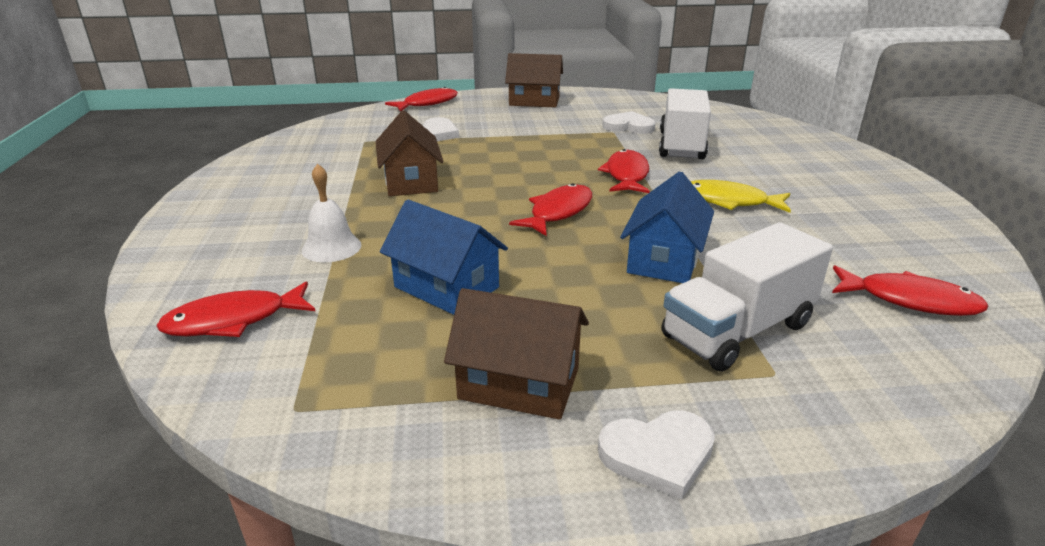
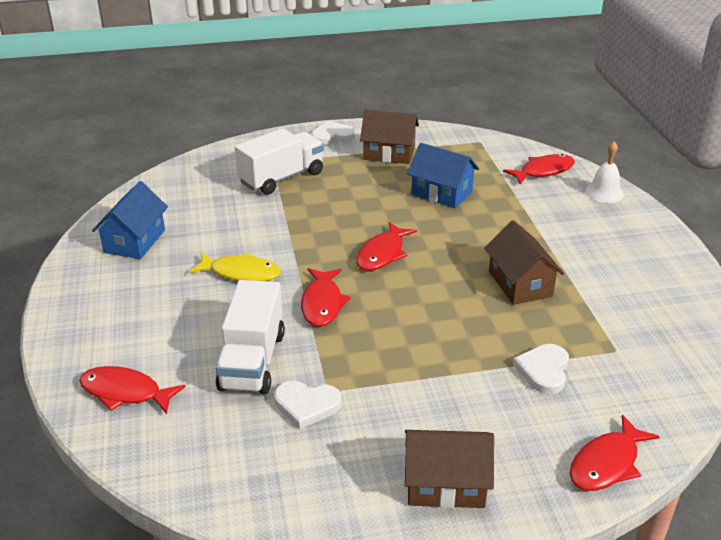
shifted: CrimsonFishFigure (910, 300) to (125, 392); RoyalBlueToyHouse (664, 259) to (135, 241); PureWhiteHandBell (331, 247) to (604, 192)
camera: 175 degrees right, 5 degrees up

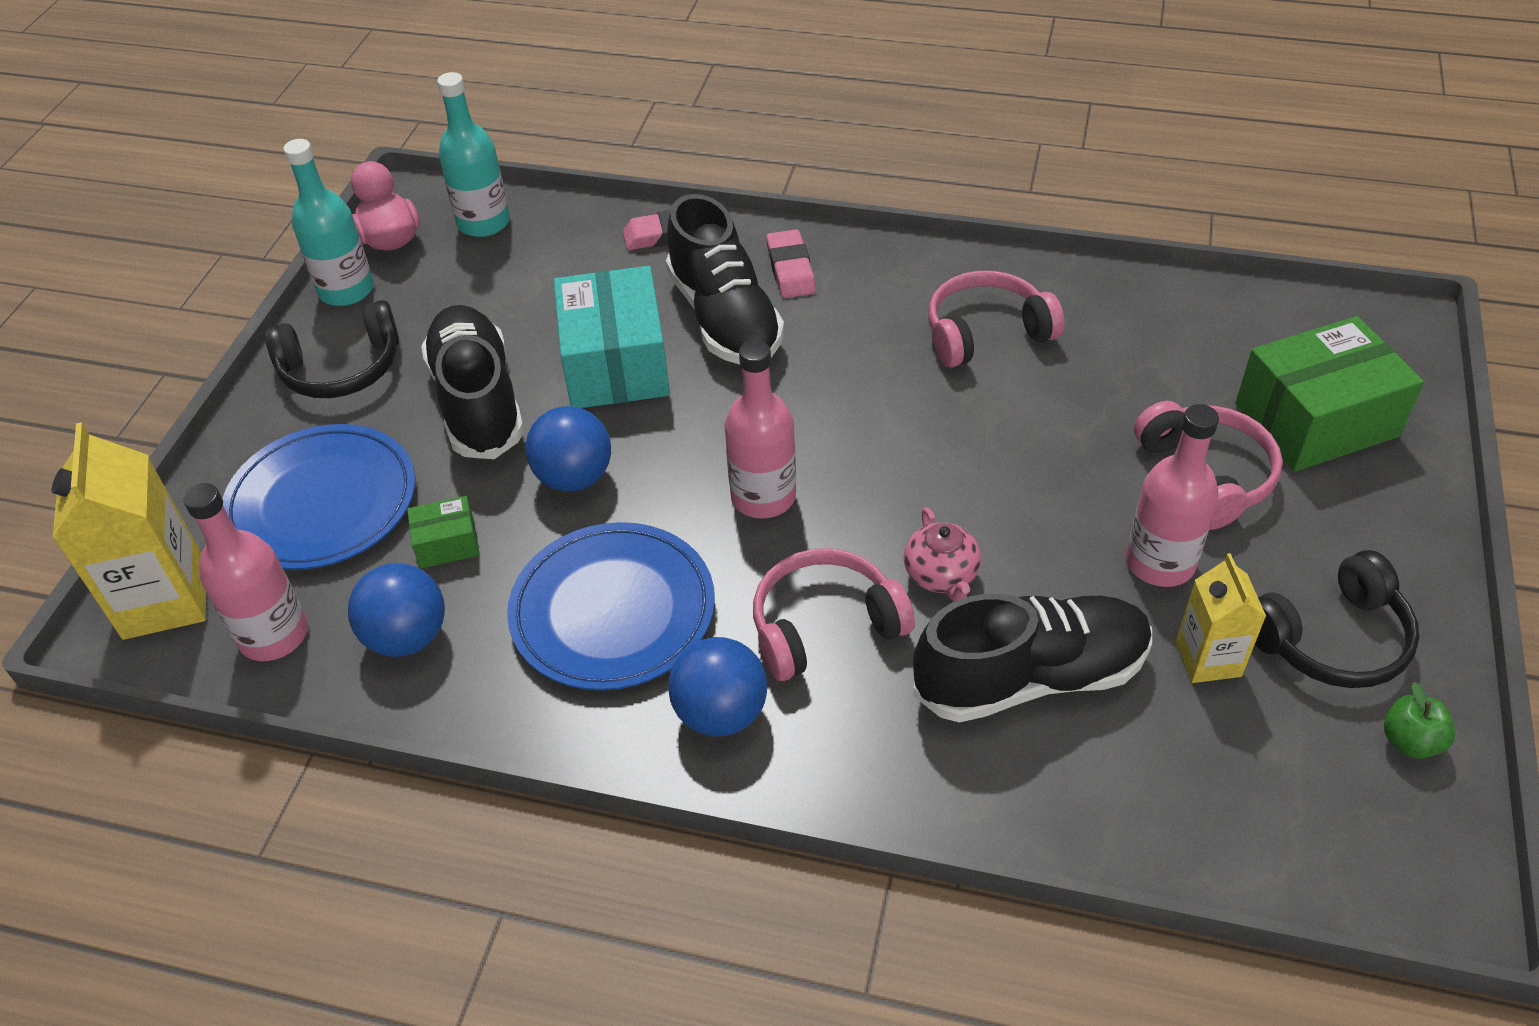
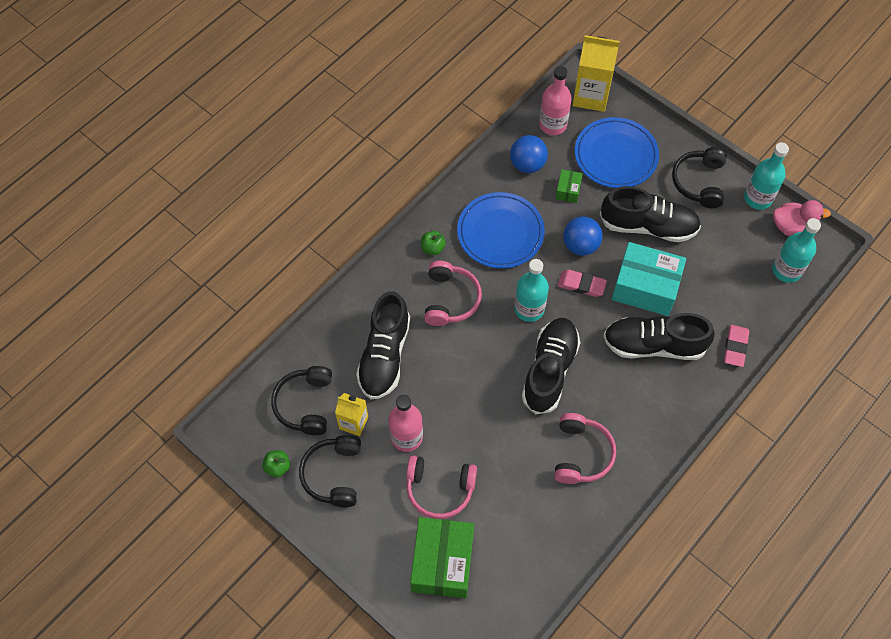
gone: PinkTeapot (941, 575)
new: BlackOverEarHeadphones (305, 404); BlackShoe (549, 370)
shifted: PinkGumEraser (791, 269) to (581, 285)
swapped: RoyalBluePlayBall (721, 713) to LeafGreenToyApple (432, 248)
repainted: PinkFlask (763, 497) to TurquoiseFlask (529, 309)
camera: 115 degrees right, 15 degrees up

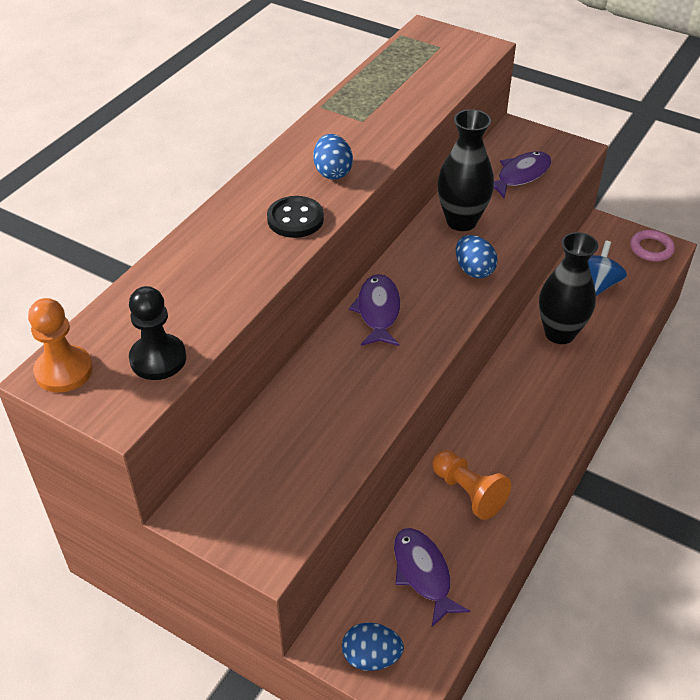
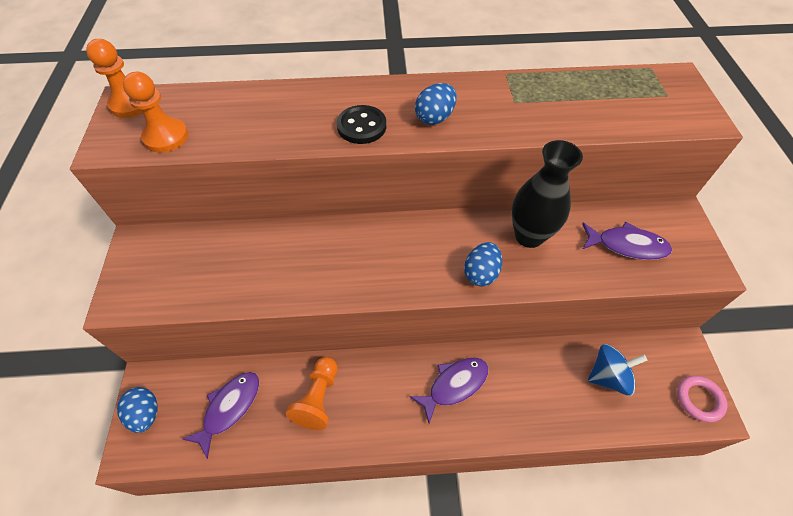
gone: BlackFlowerVase (559, 333)
shifted: PurpleFishFigure (378, 311) to (454, 385)
repainted: BlackGamePawn (158, 359) to BrightOrangeGamePawn (166, 137)
camera: 55 degrees right, 10 degrees up

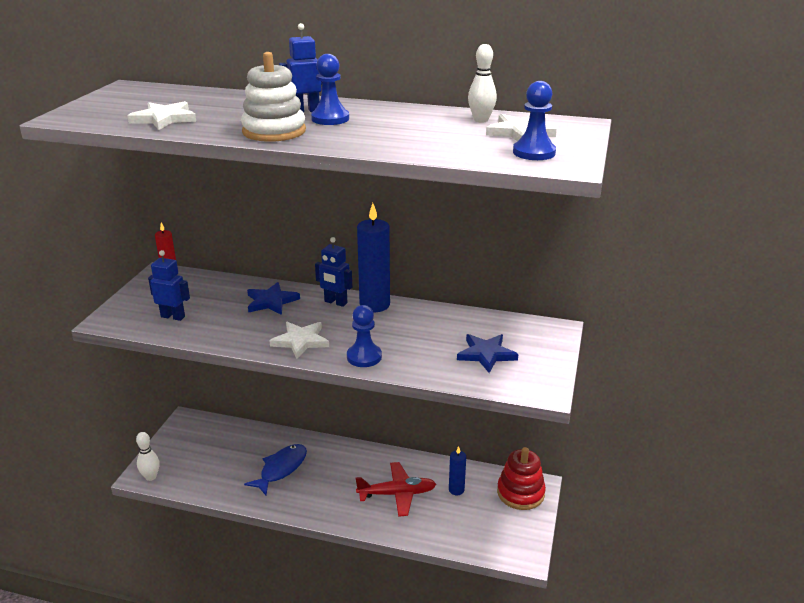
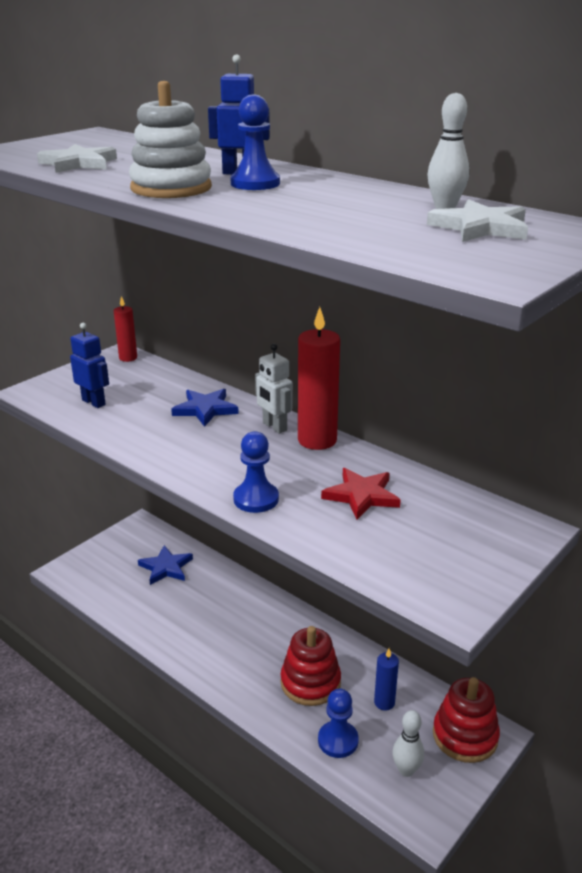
gone: RoyalBlueFishFigure (281, 469); PureWhiteStarShape (301, 341)
new: CrimsonStarShape (361, 496)
shifted: RoyalBlueStarShape (486, 354) to (166, 567); RoyalBlueGamePawn (534, 152) to (338, 740); PureWhiteBowlingPin (151, 477) to (406, 770)
swapped: CrimsonToyPlane (397, 494) to CrimsonStackingRings (310, 682)
repainted: RoyalBlueRobotFigure (335, 302) to PureWhiteRobotFigure (274, 427); RoyalBlueCandle (374, 305) to CrimsonCandle (317, 440)
camera: 25 degrees right, 0 degrees up

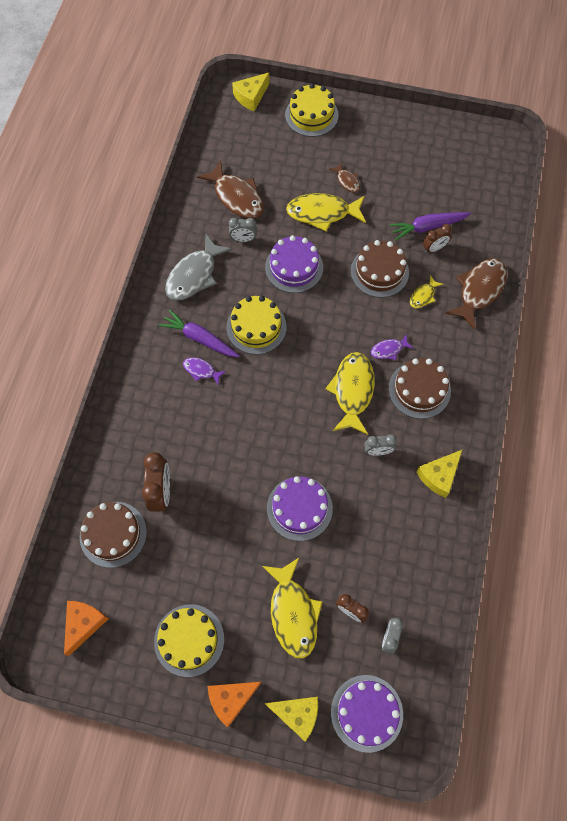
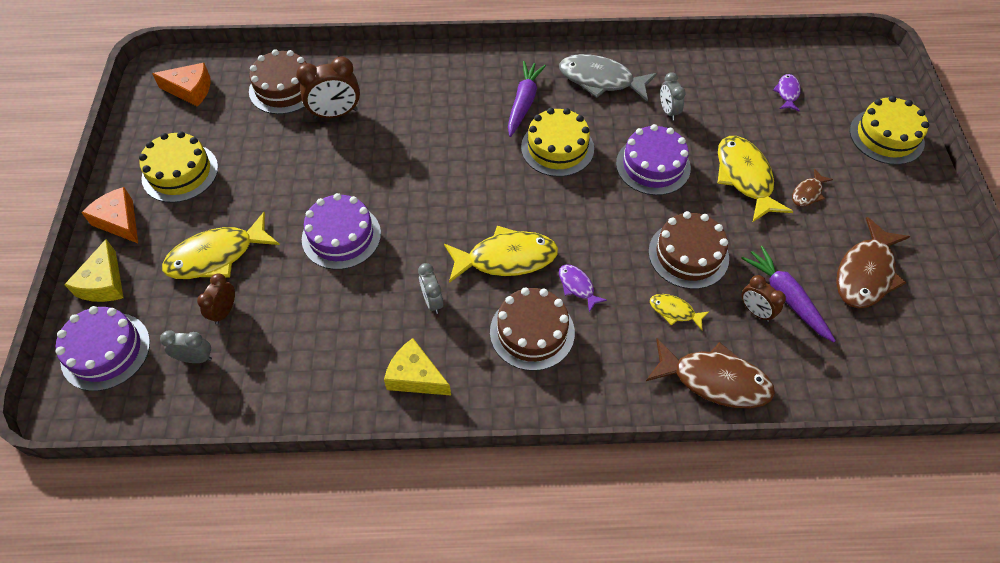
gone: YellowCheese (251, 96)
shifted: PurpleFishFigure (201, 370) to (787, 93); RussetFishFigure (236, 197) to (865, 273)
camera: 75 degrees right, 10 degrees down

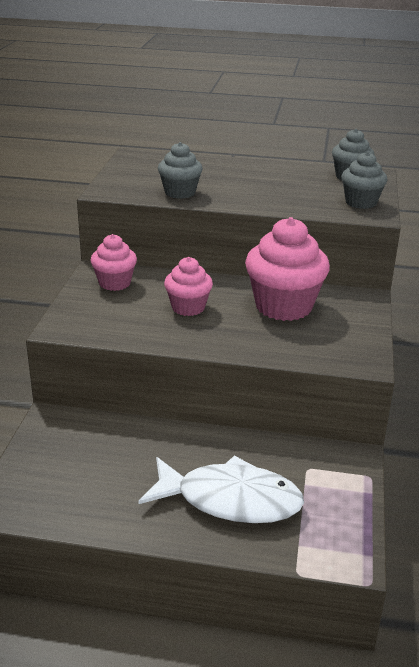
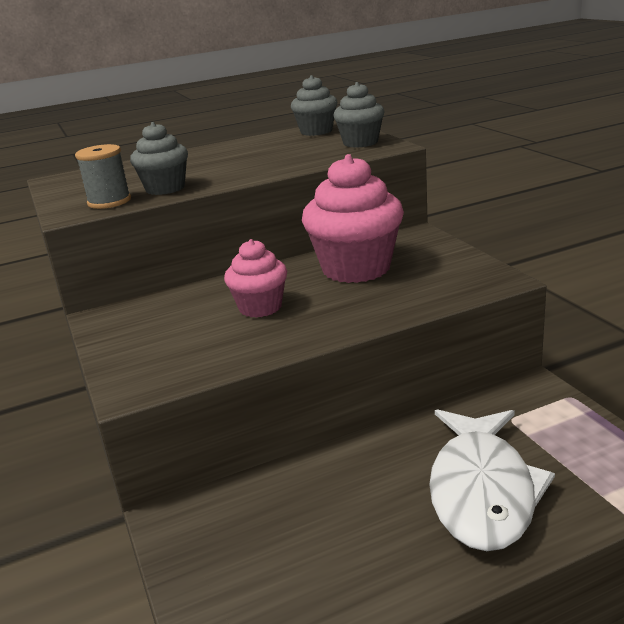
gone: PinkCupcake (114, 283)
new: AshGreyBobbin (109, 201)
rotated: PureWhiteFishFigure (230, 500) = (482, 490) 120 degrees clockwise
camera: 30 degrees left, 5 degrees down

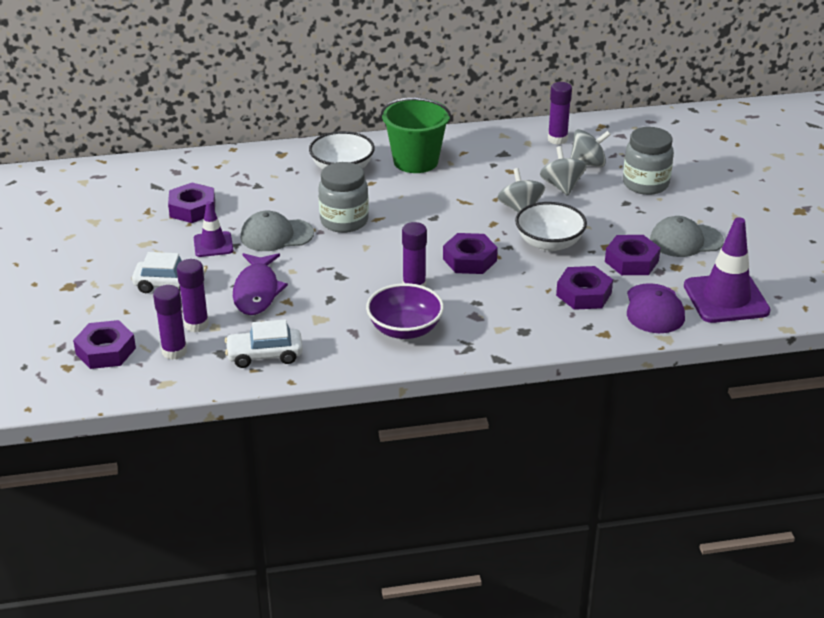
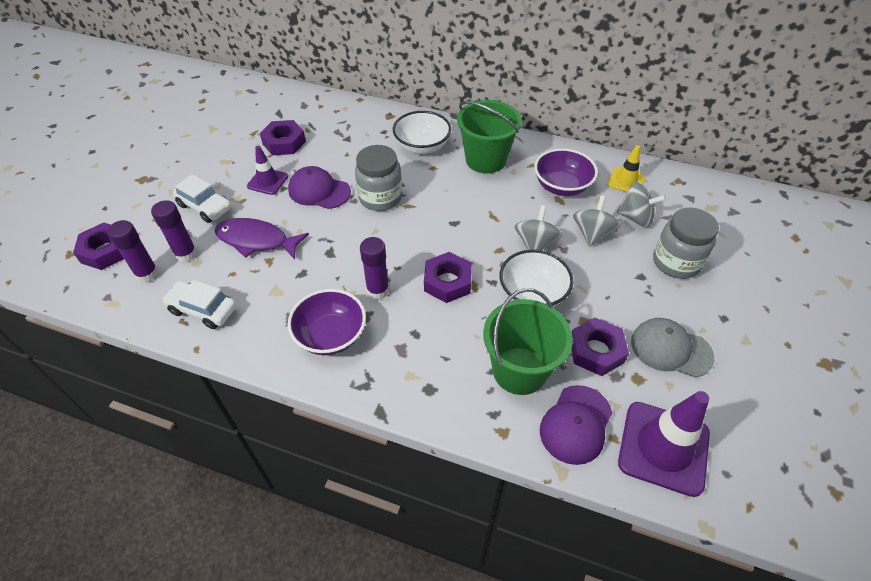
new: PurpleBowl (561, 186)
swapped: PurpleHexagonNut (584, 294) to LeafGreenPail (519, 370); PurpleGlueStick (557, 139) to YellowRoadCone (626, 181)
repainted: AshGreyBaseballCap (276, 235) to PurpleBaseballCap (319, 191)
rotated: PurpleFishFigure (257, 291) = (256, 240) 75 degrees clockwise
camera: 30 degrees right, 15 degrees up

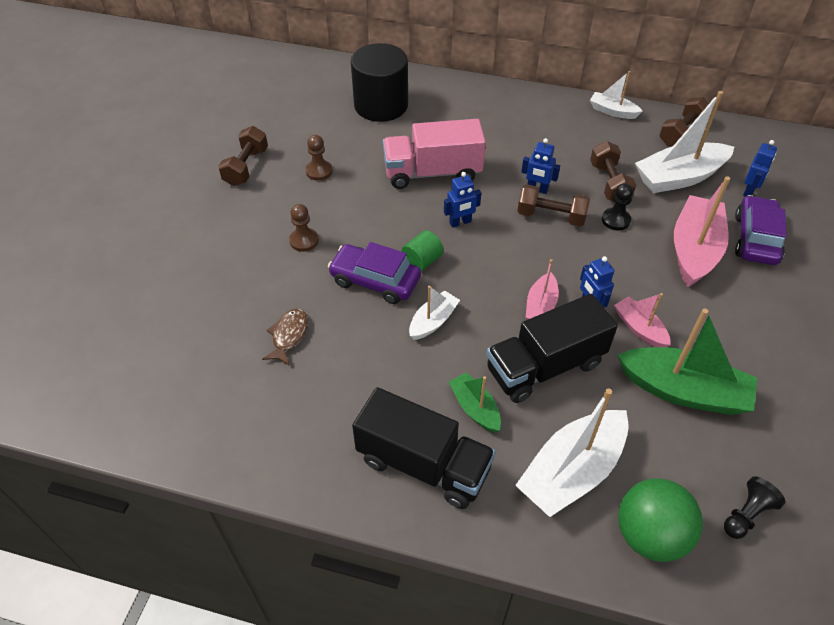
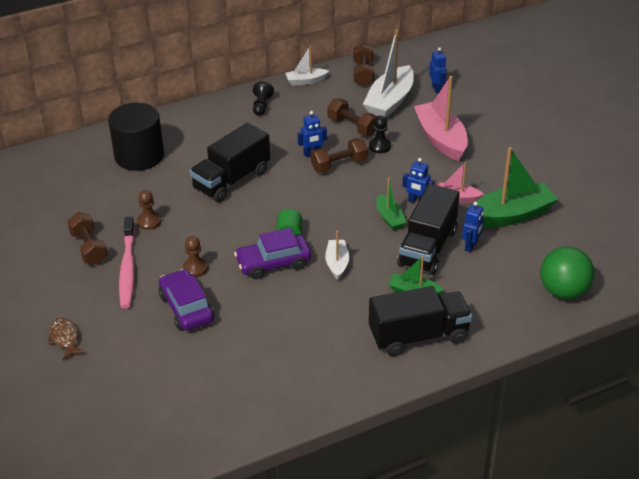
gone: PureWhiteBoat (571, 471)
new: PinkDentalBrush (128, 268)
shifted: RussetFishFigure (288, 336) to (65, 338); PurpleToyCar (755, 239) to (186, 308); BlackGamePawn (746, 514) to (261, 106); RoyalBlueRobotFigure (460, 222) to (471, 246)
repainted: PinkToyTruck (432, 173) to BlackToyTruck (232, 180); PinkBoat (540, 306) to LeafGreenBoat (389, 218)
camera: 40 degrees left, 10 degrees down

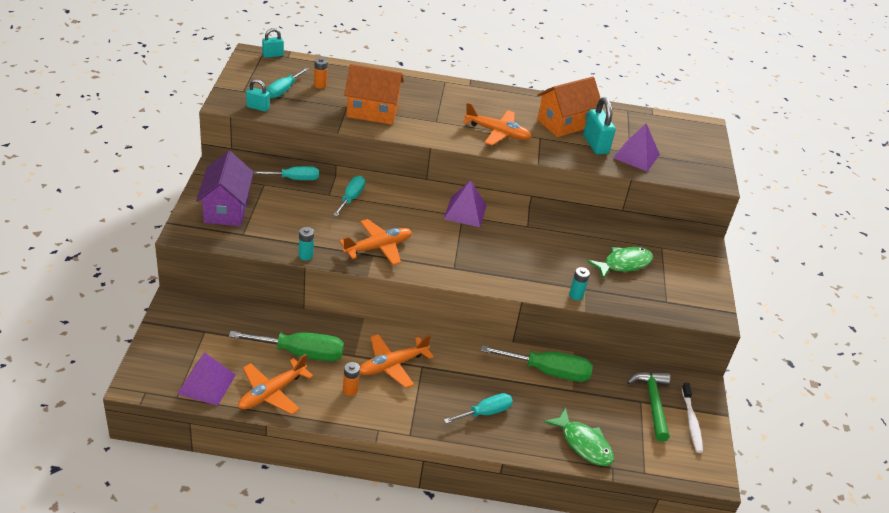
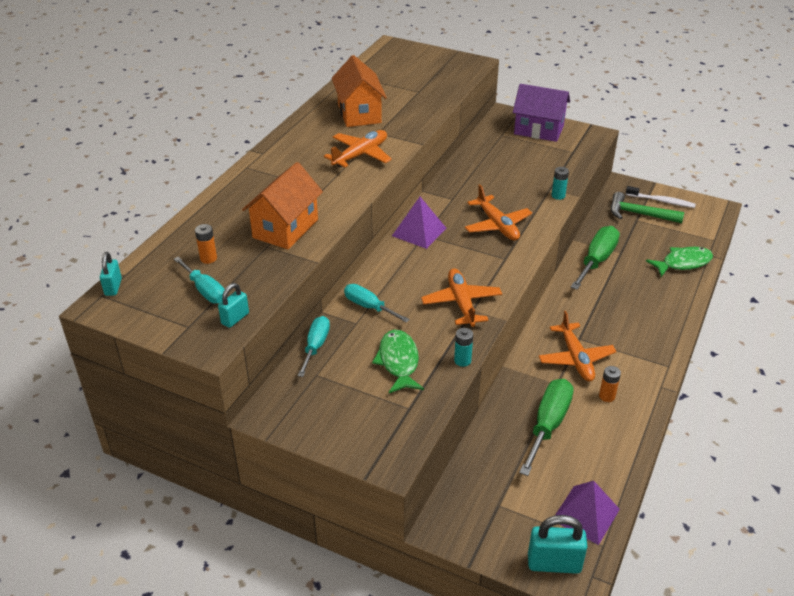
gone: TurquoiseScrewdriver (485, 412); PurplePyramidShape (636, 156)
shifted: LeafGreenFishFigure (623, 264) to (398, 362); BrightOrangeToyPlane (272, 393) to (497, 225); PurpleToyHouse (226, 209) to (538, 130); TurquoisePadlock (595, 145) to (554, 563)
camera: 65 degrees left, 0 degrees up

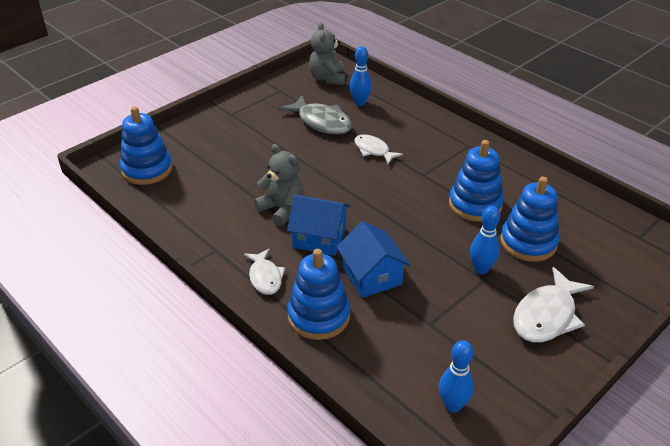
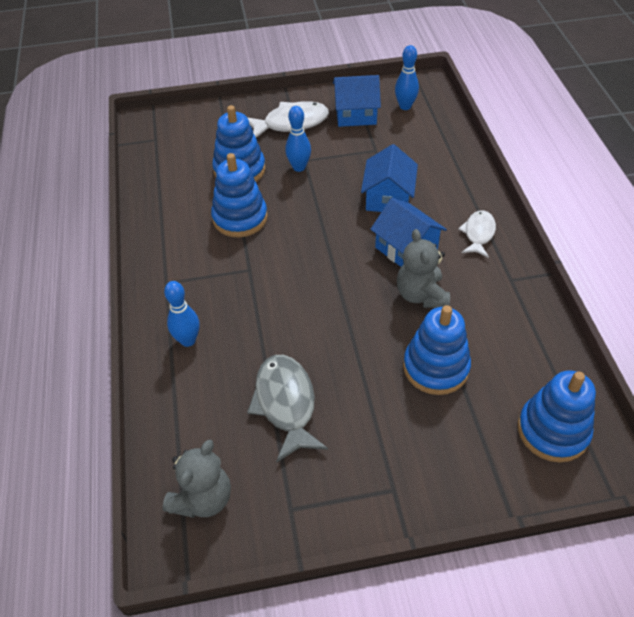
gone: PureWhiteFishFigure (373, 150)
new: RoyalBlueToyHouse (355, 114)
shifted: RoyalBlueBowlingPin (360, 103) to (188, 340); RoyalBlueStackingRings (319, 316) to (436, 367)
camera: 145 degrees left, 10 degrees up

